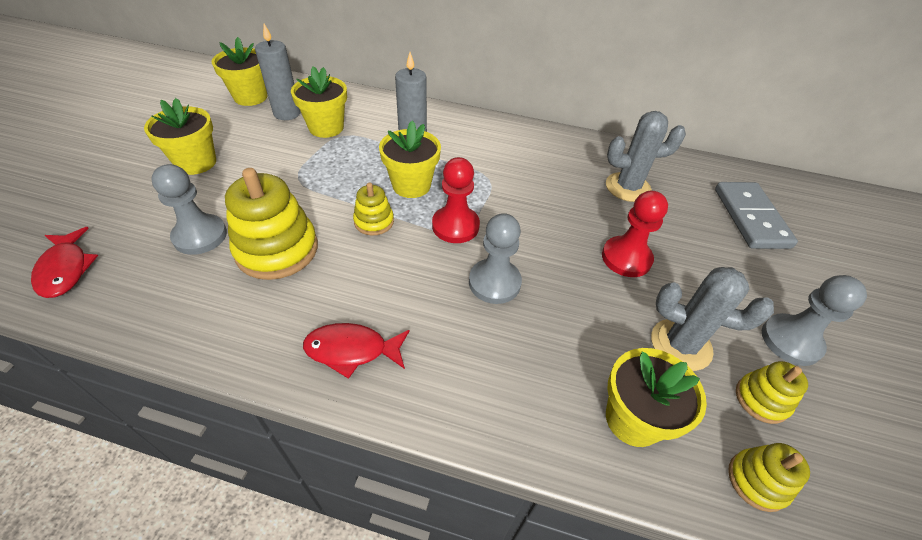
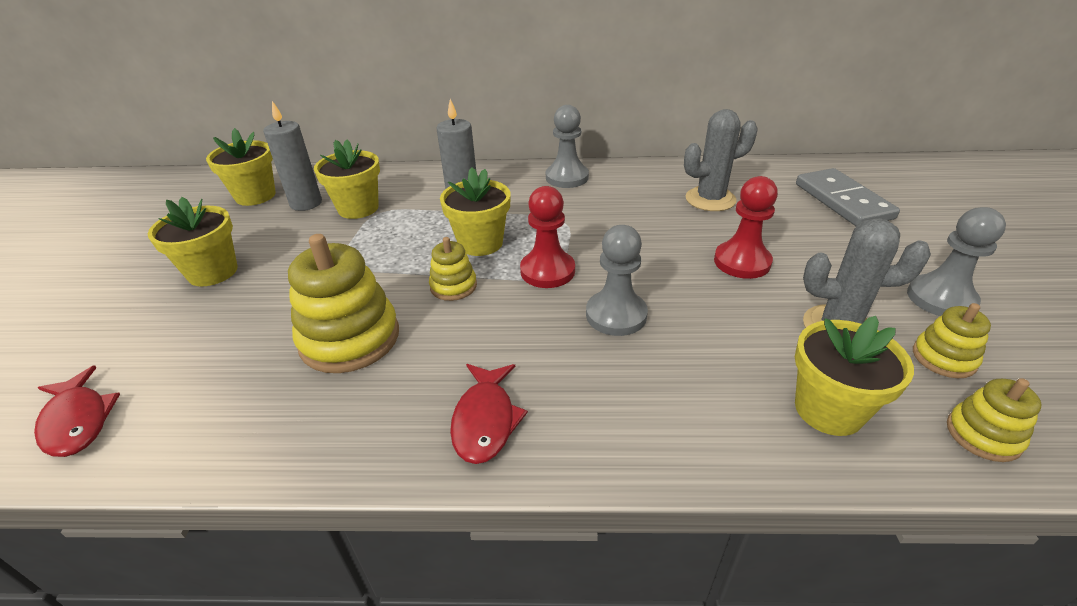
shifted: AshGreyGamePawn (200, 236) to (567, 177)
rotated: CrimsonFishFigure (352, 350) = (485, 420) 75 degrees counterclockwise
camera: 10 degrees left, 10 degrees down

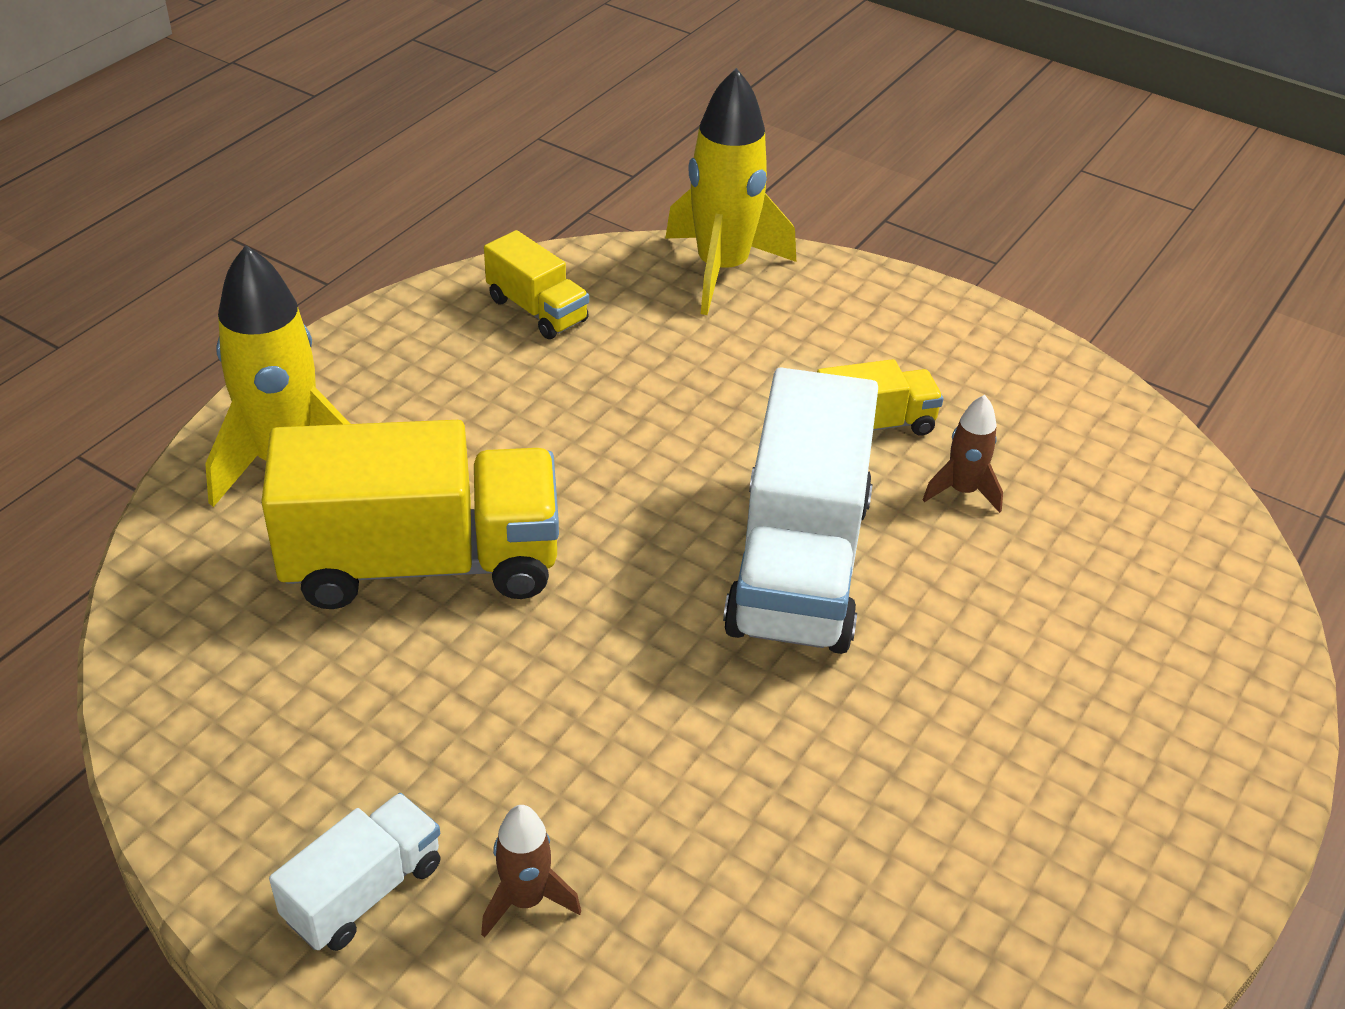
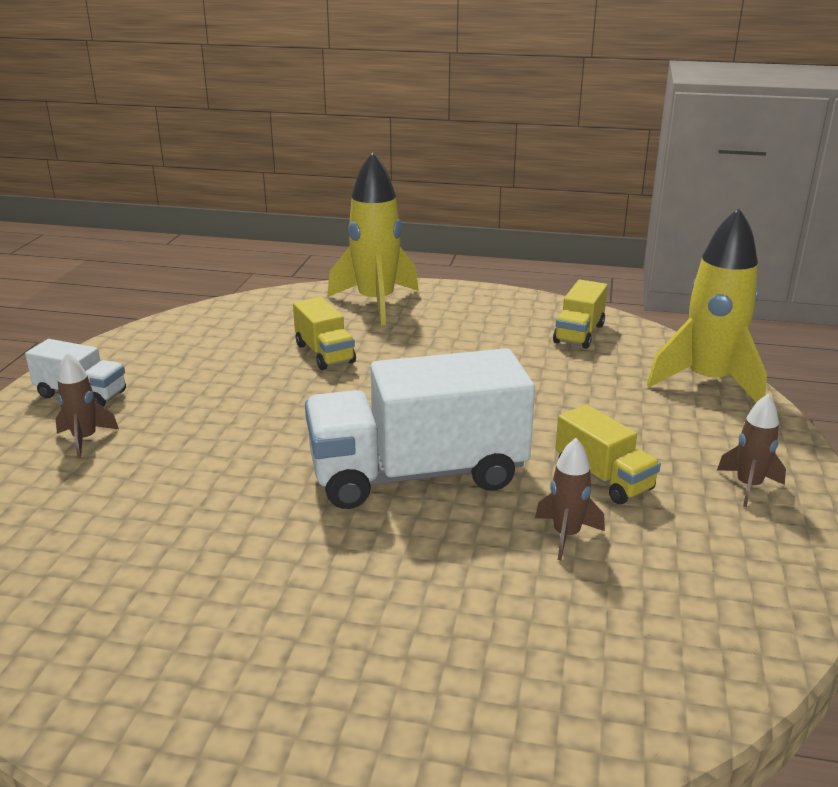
new: RussetToyRocket (748, 486)
scaled: YellowToyTruck (422, 563) = (324, 353) x0.49
camera: 70 degrees right, 15 degrees down

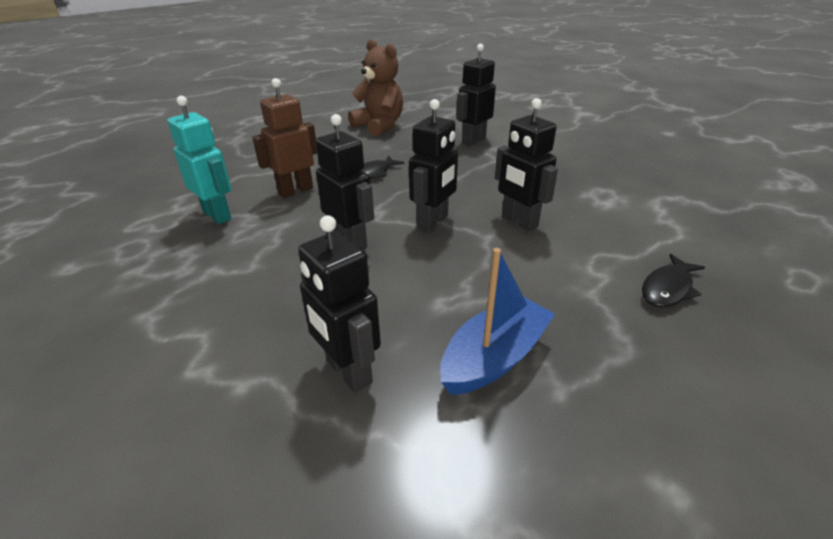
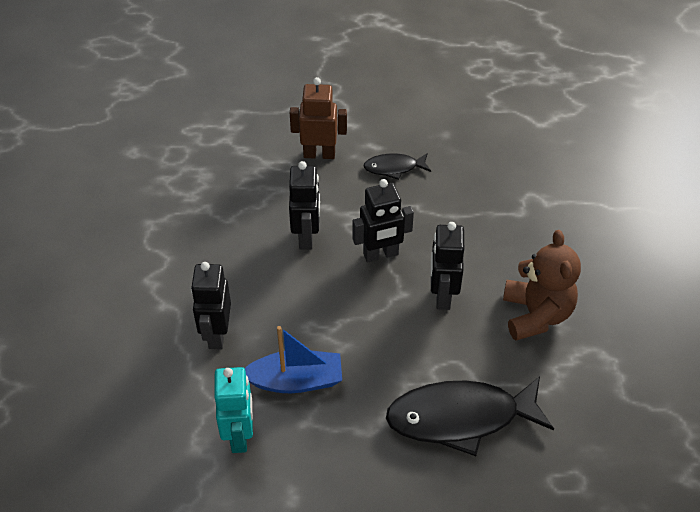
gone: BlackRobotFigure (473, 140)
shifted: TurquoiseRobotFigure (217, 215) to (239, 435); RussetTeddy (379, 126) to (536, 314)
scaled: BlackFishFigure (668, 288) = (460, 418) x2.04
camera: 40 degrees right, 15 degrees up

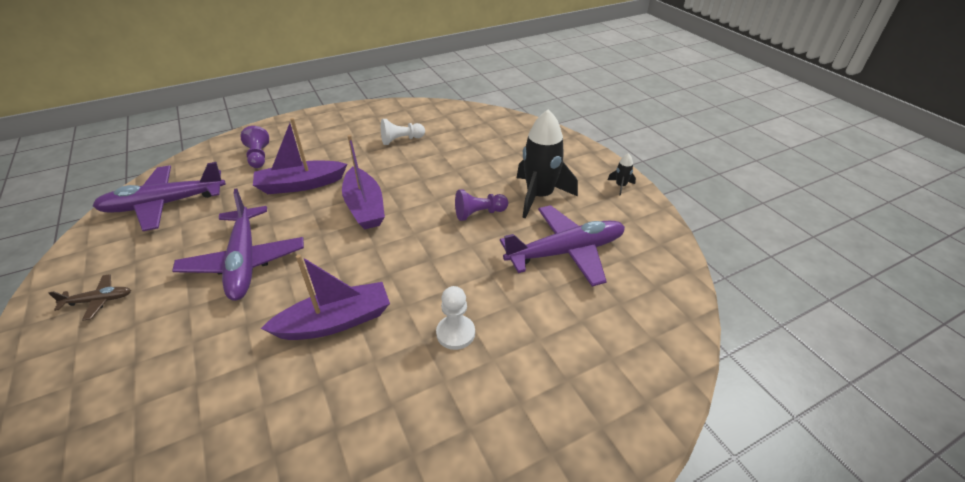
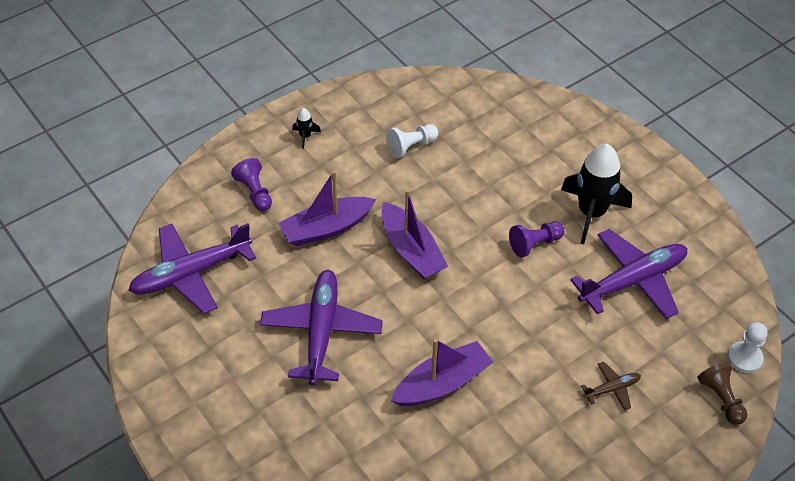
new: RussetGamePawn (721, 399)
shifted: BlackToyRocket (620, 186) to (305, 136); RussetToyPlane (98, 300) to (611, 389); PureWhiteGamePawn (455, 333) to (745, 358)
rotated: PurpleToyPlane (244, 261) = (321, 332) 150 degrees counterclockwise
camera: 10 degrees left, 10 degrees up

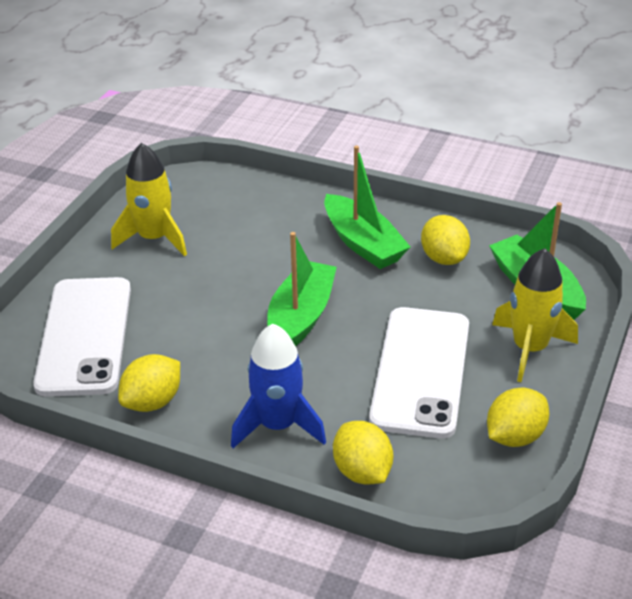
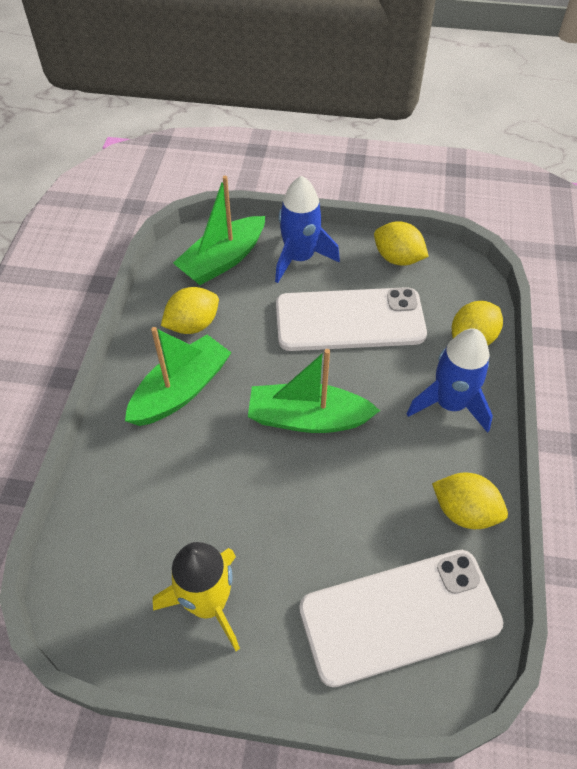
repainted: YellowToyRocket (529, 349) to RoyalBlueToyRocket (300, 258)
camera: 105 degrees left, 15 degrees up

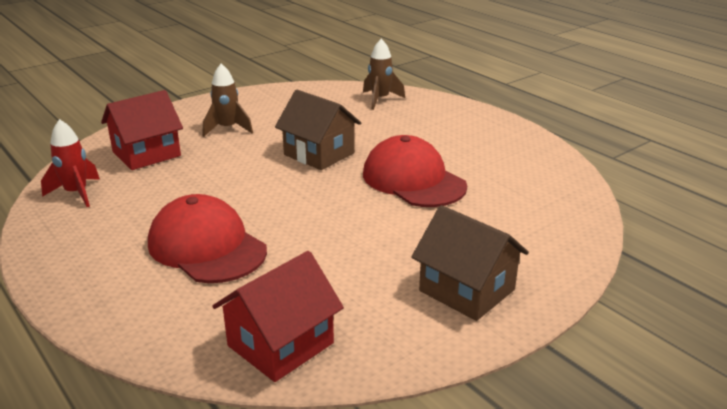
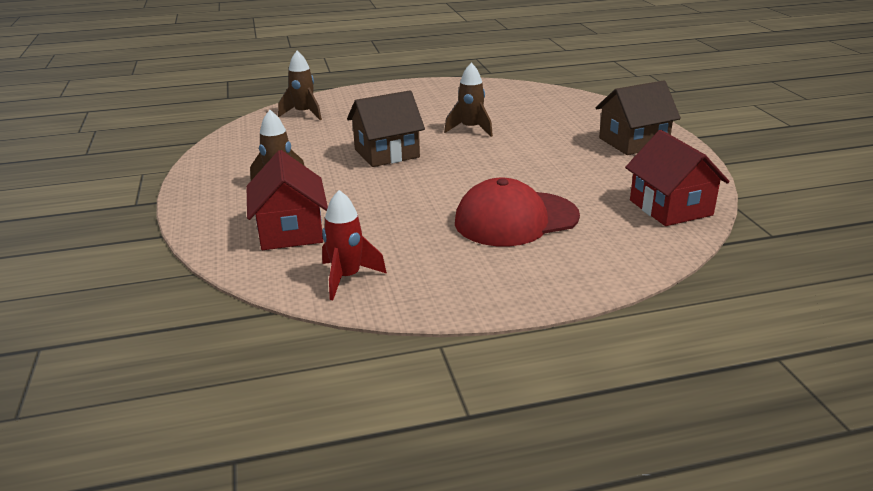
swapped: CrimsonBaseballCap (413, 180) to RussetToyRocket (470, 129)
camera: 65 degrees left, 0 degrees up

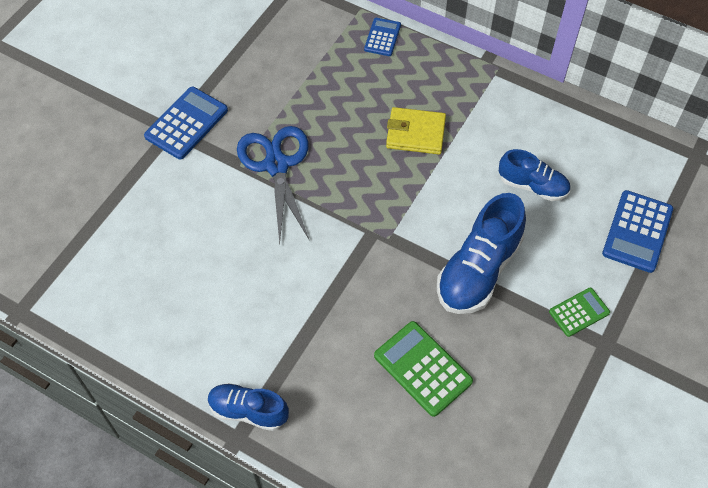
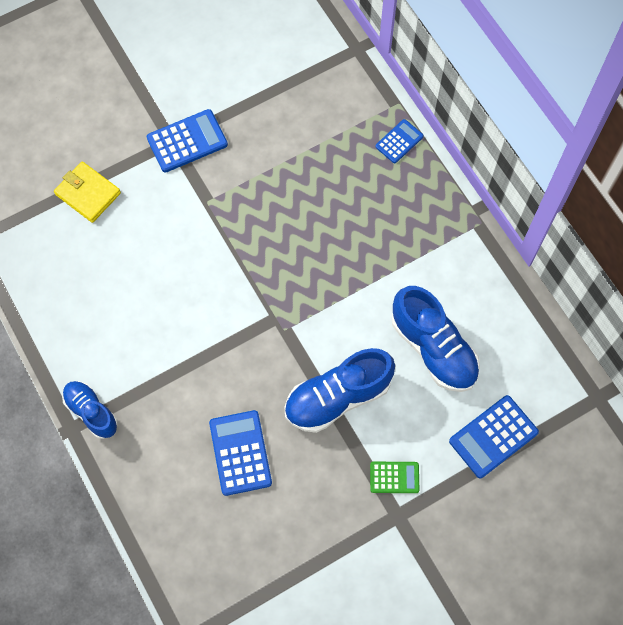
gone: RoyalBluePairOfScissors (276, 165)
shifted: YellowWallet (415, 133) to (88, 193)
repainted: LeafGreenPocketCalculator (422, 368) to RoyalBluePocketCalculator (240, 453)
scaled: RoyalBlueShoe (532, 186) = (433, 348) x1.63
camera: 30 degrees right, 10 degrees up

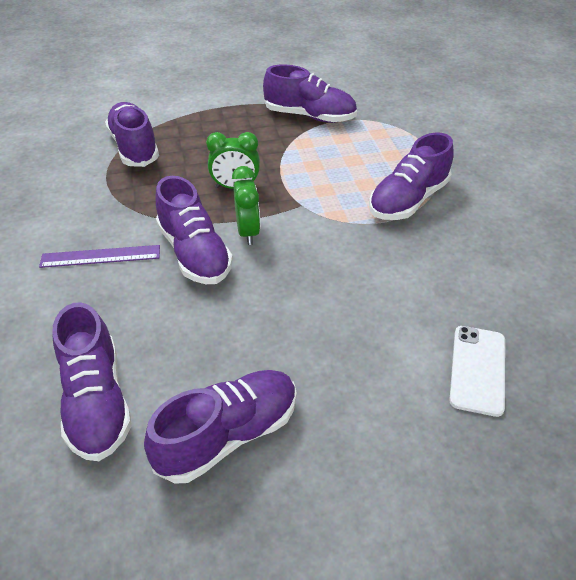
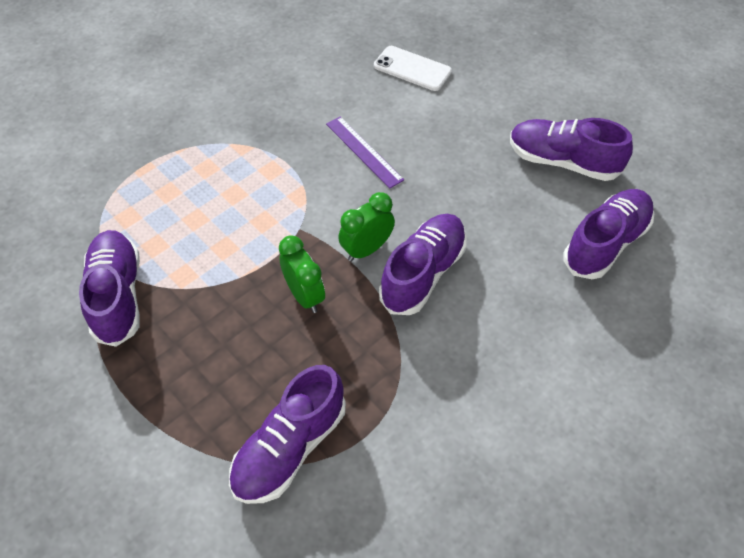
gone: PurpleShoe (408, 200)
shifted: PurpleStraightedge (100, 256) to (364, 151)
rotated: PureWhiteMobilePhone (477, 369) = (412, 69) 45 degrees clockwise
camera: 120 degrees left, 10 degrees up

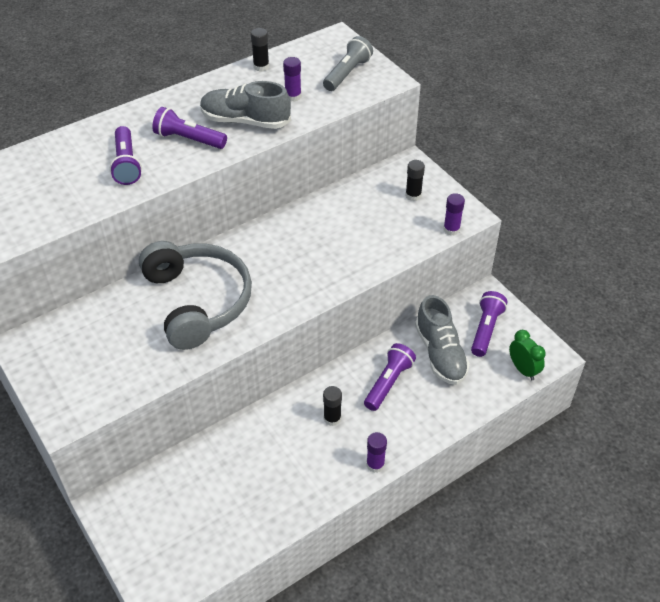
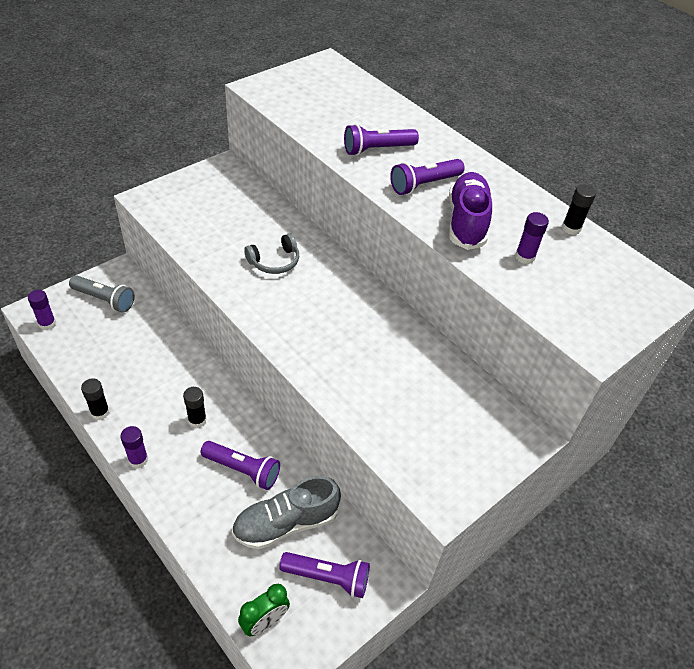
shifted: PurpleGlueStick (451, 229) to (47, 324); AshGreyTorch (347, 73) to (104, 299); BlackGlueStick (413, 195) to (100, 412)
repainted: AshGreyShoe (245, 121) to PurpleShoe (466, 222)
rotated: PurpleTorch (189, 139) = (424, 184) 135 degrees counterclockwise
scaled: AshGreyOverEarHeadphones (197, 301) = (274, 261) x0.46
camera: 80 degrees right, 0 degrees up

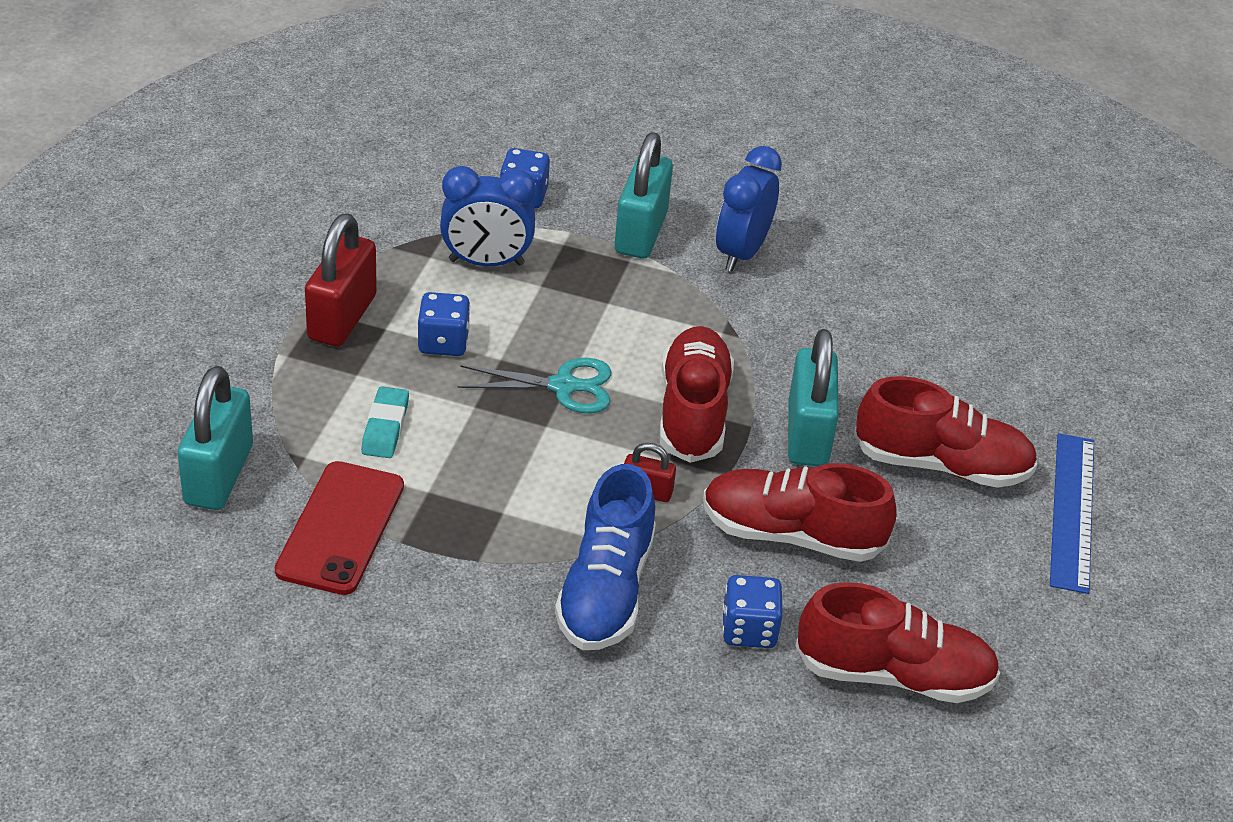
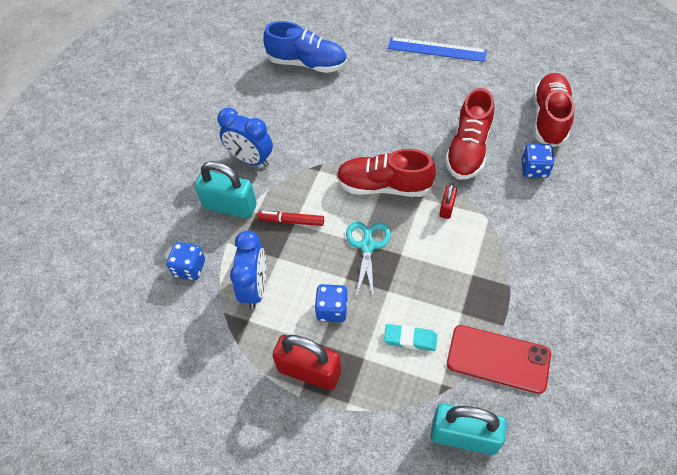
gone: TurquoisePadlock (807, 434); CrimsonShoe (941, 465)
new: CrimsonFeltPen (291, 221)
shifted: RoyalBlueShoe (605, 590) to (307, 63)
camera: 80 degrees left, 15 degrees up

